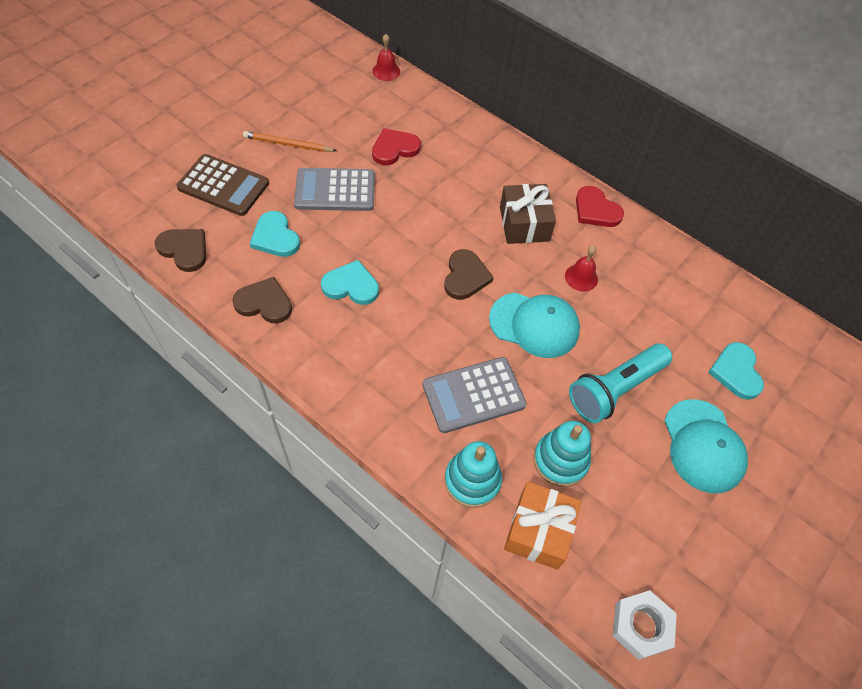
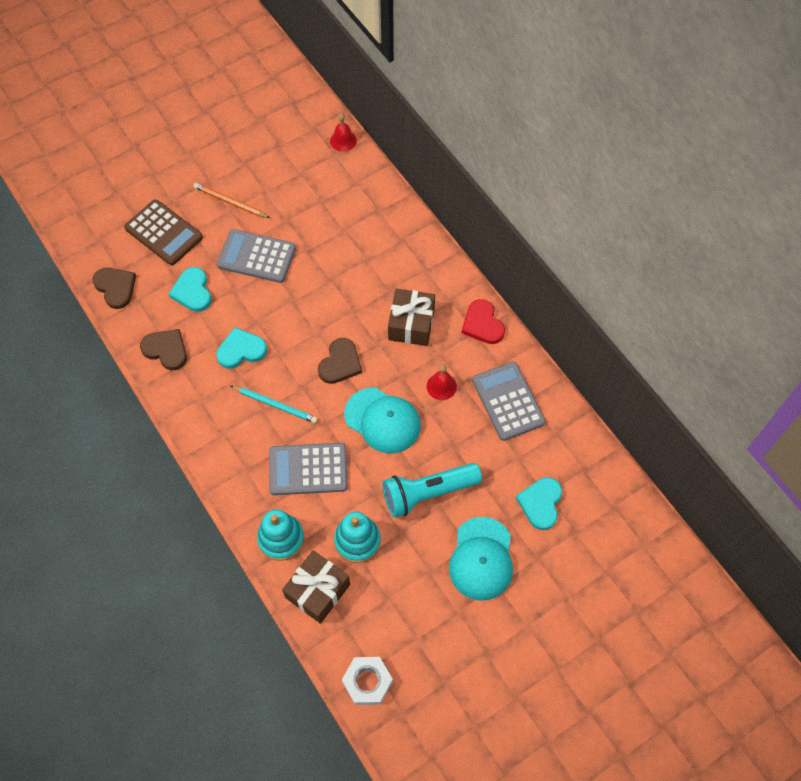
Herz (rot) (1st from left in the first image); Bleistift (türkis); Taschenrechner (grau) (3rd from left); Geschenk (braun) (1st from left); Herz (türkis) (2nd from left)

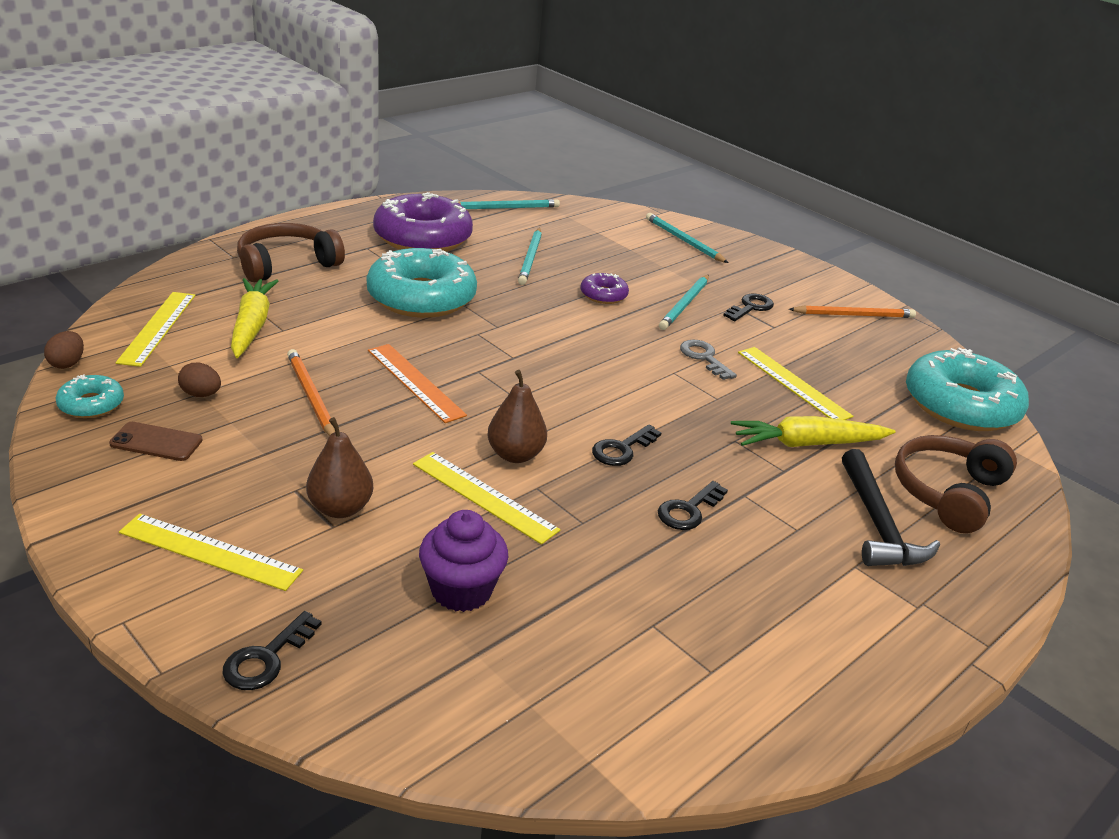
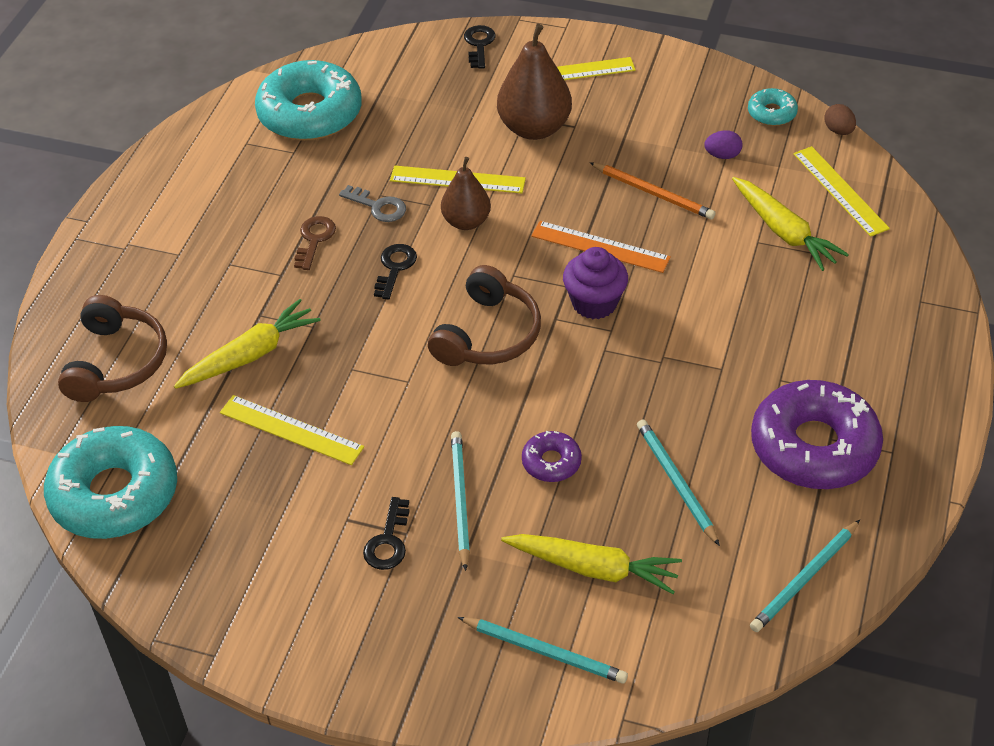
Handy (braun); Bleistift (orange) (2nd from left in the first image); Hammer (schwarz); Karotte (gelb) (2nd from left); Kopfhörer (braun) (2nd from left); Donut (türkis) (2nd from left); Muffin (lila); Schlüssel (grau); Ei (lila); Schlüssel (braun); Birne (braun) (2nd from left)

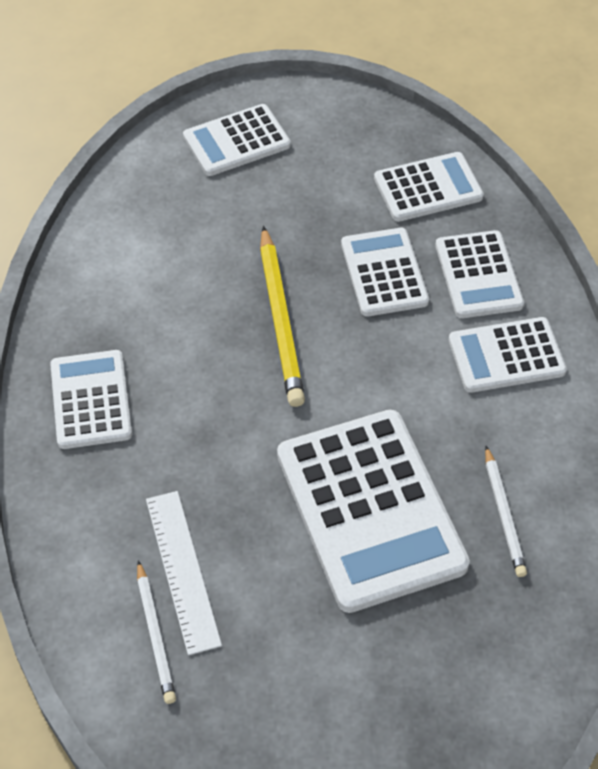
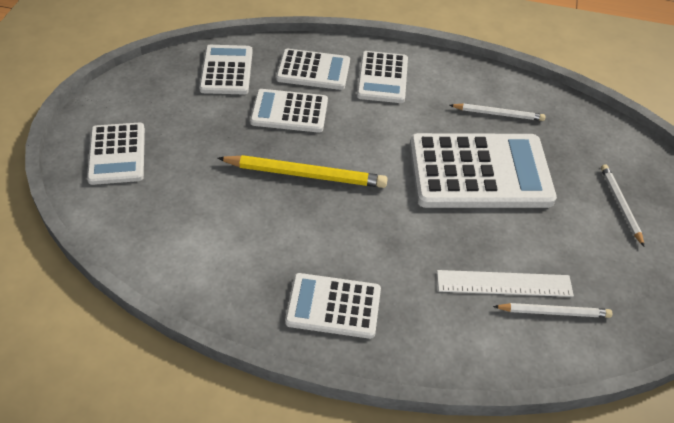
Bleistift (weiß) (3rd from left)

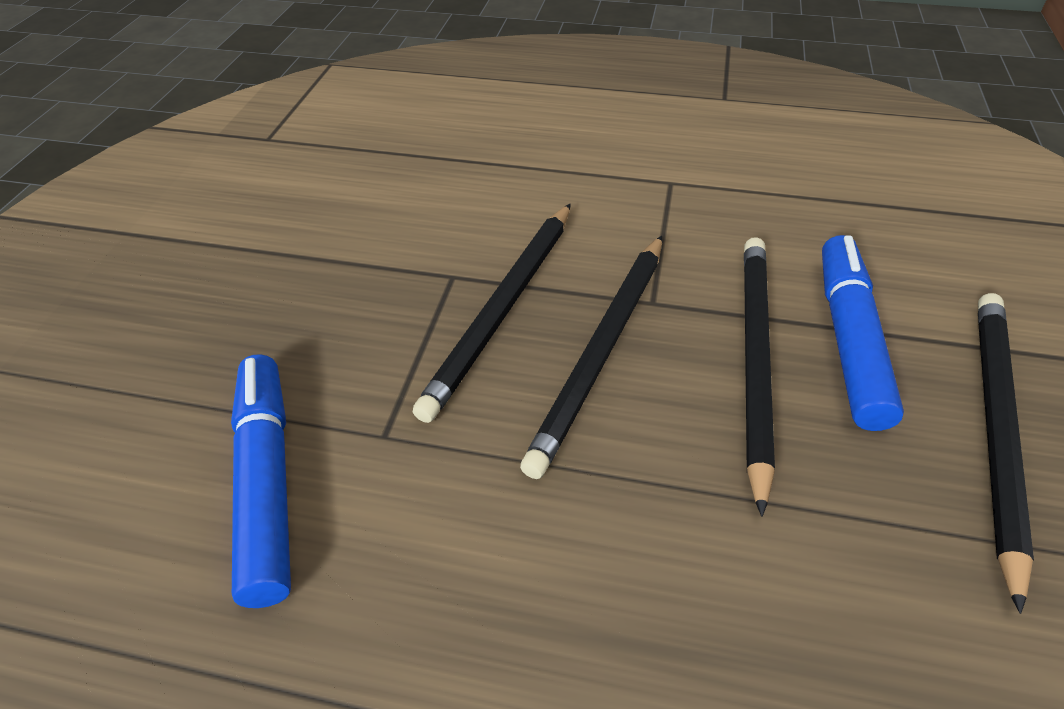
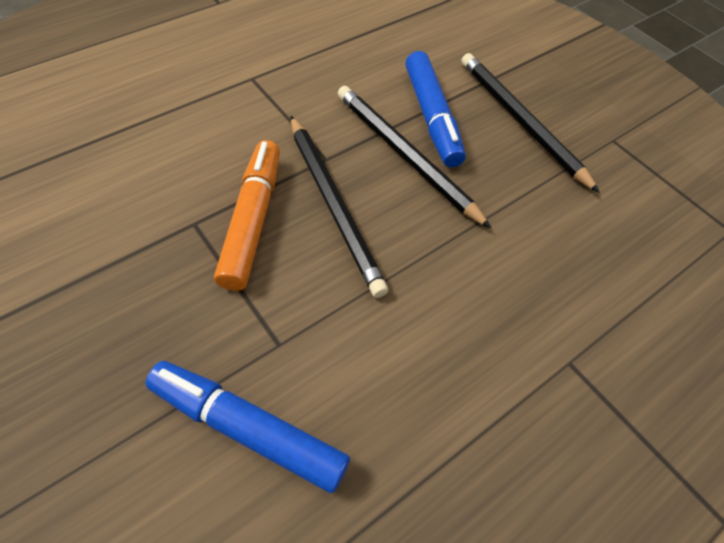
Filzstift (orange); Filzstift (blau) (2nd from left)

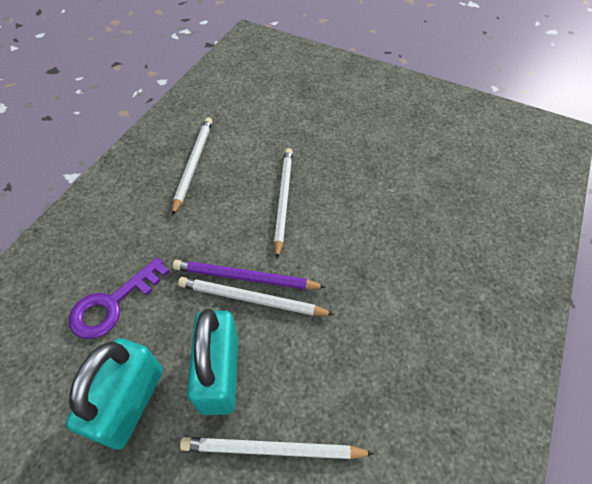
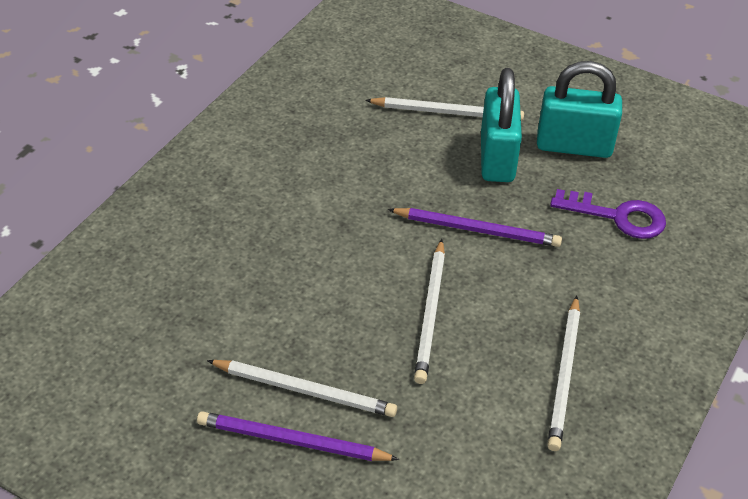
Bleistift (lila) (1st from left); Bleistift (weiß) (1st from left); Vorhängeschloss (türkis) (2nd from left); Schlüssel (lila)

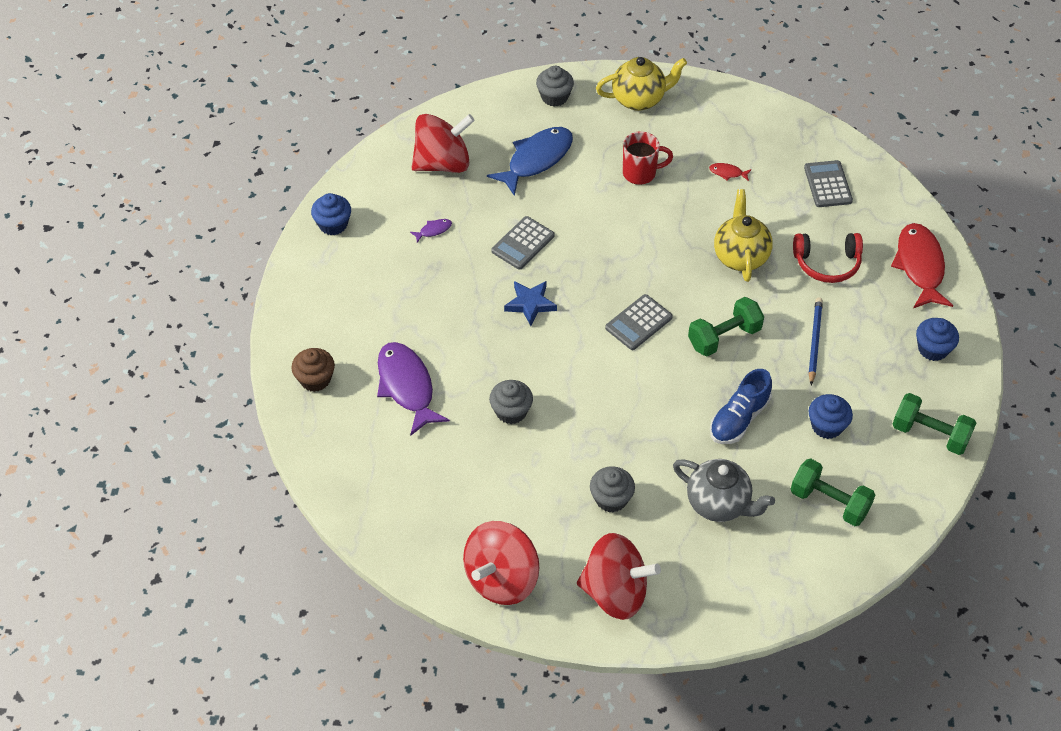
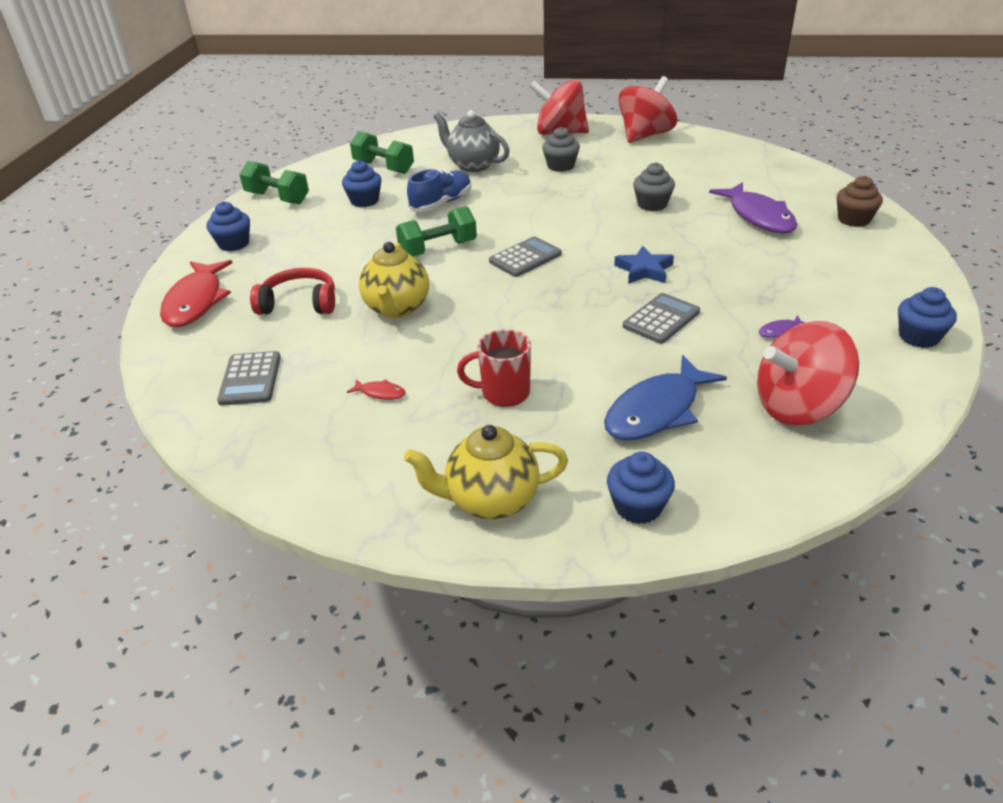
Bleistift (blau); Muffin (blau) (3rd from left)

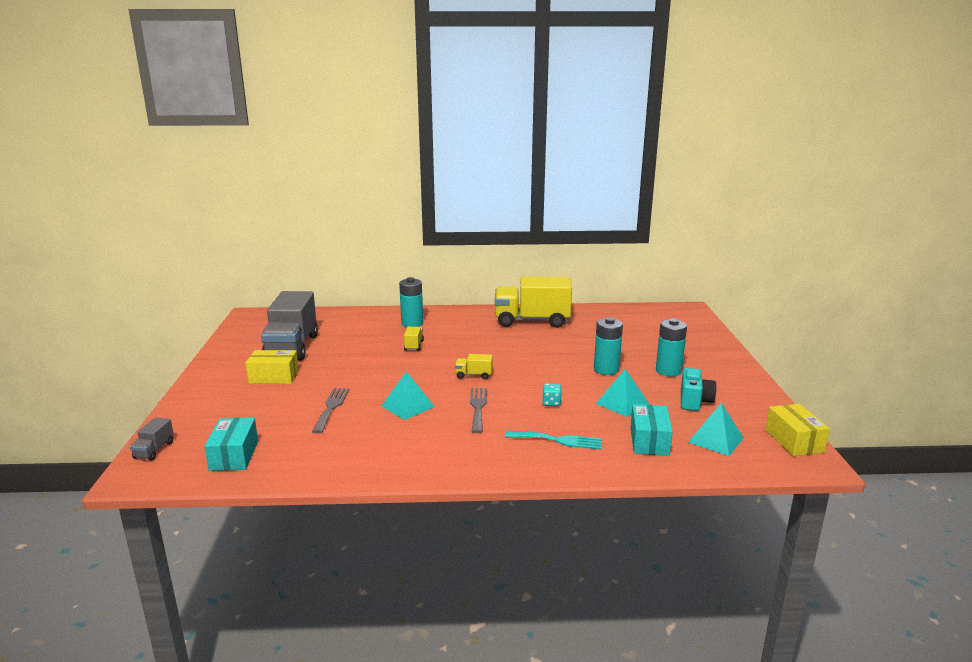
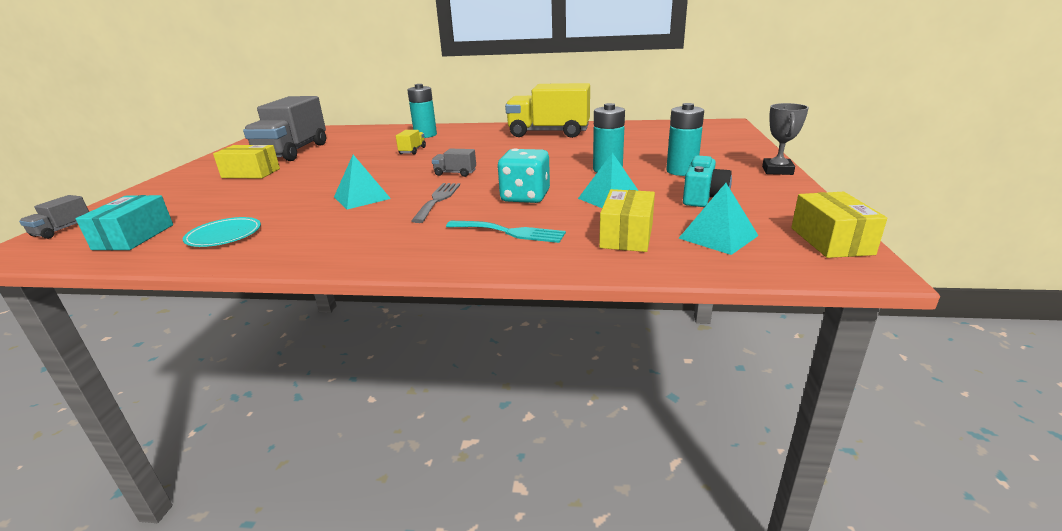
Gabel (grau) (1st from left in the first image); Teller (türkis); Pokal (grau); Lastwagen (grau) (3rd from left); Schachtel (gelb) (2nd from left); Spielwürfel (türkis)

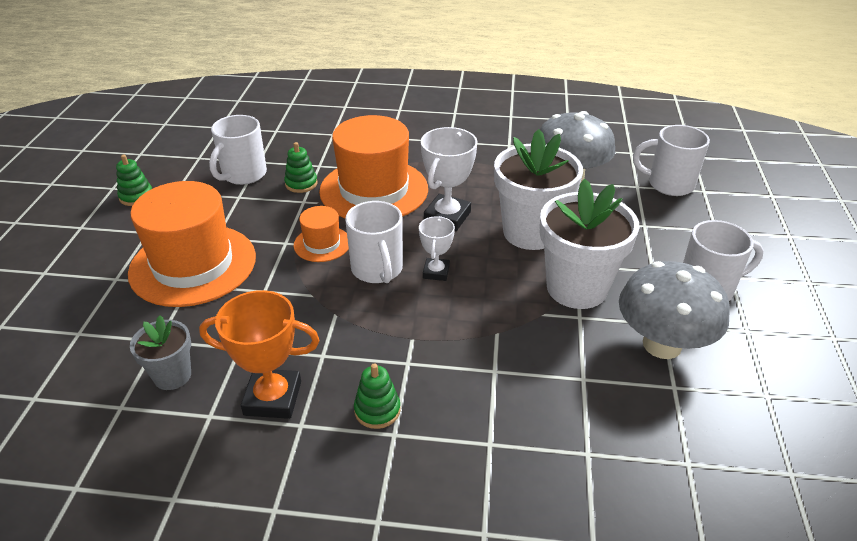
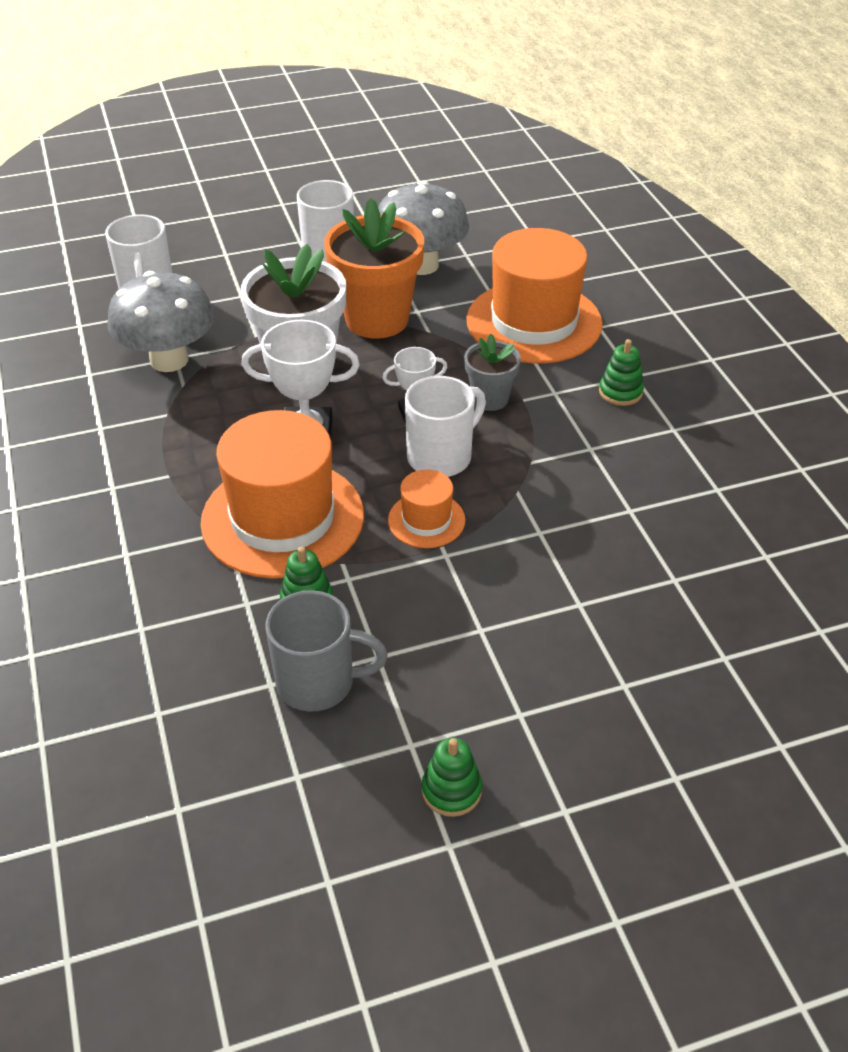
Pokal (orange); Hut (orange) (3rd from left); Blumentopf (grau); Tasse (grau); Blumentopf (orange)

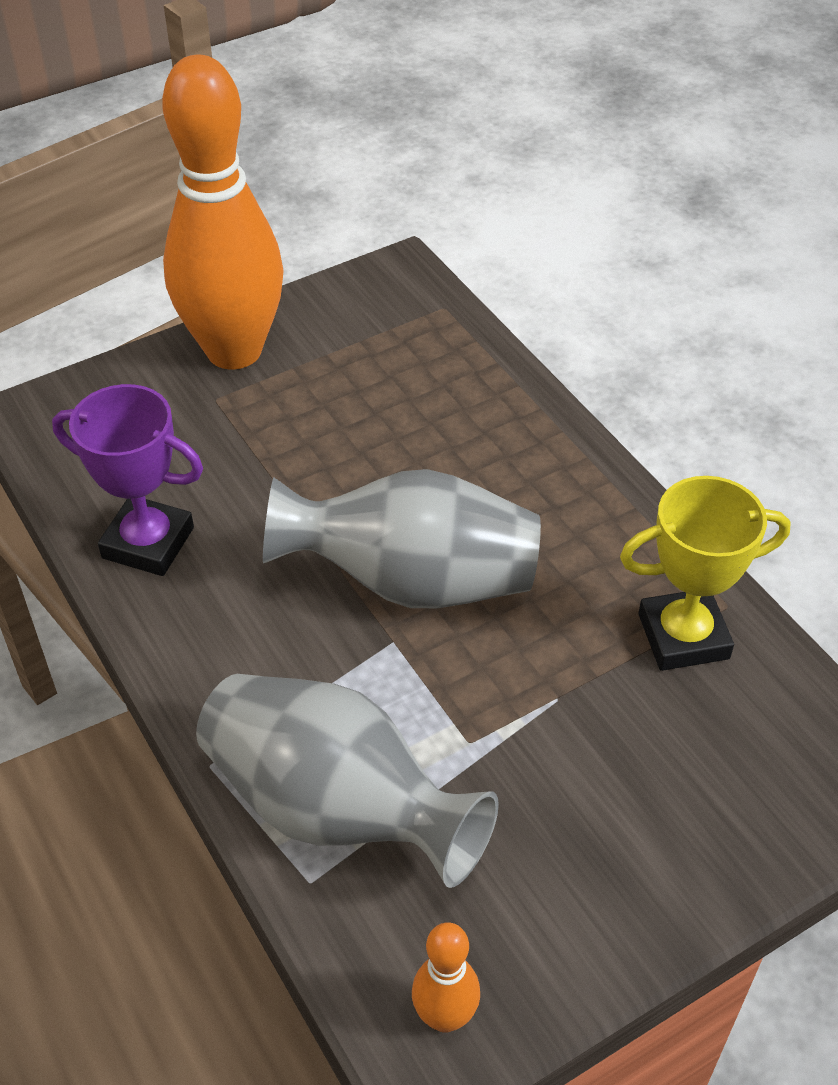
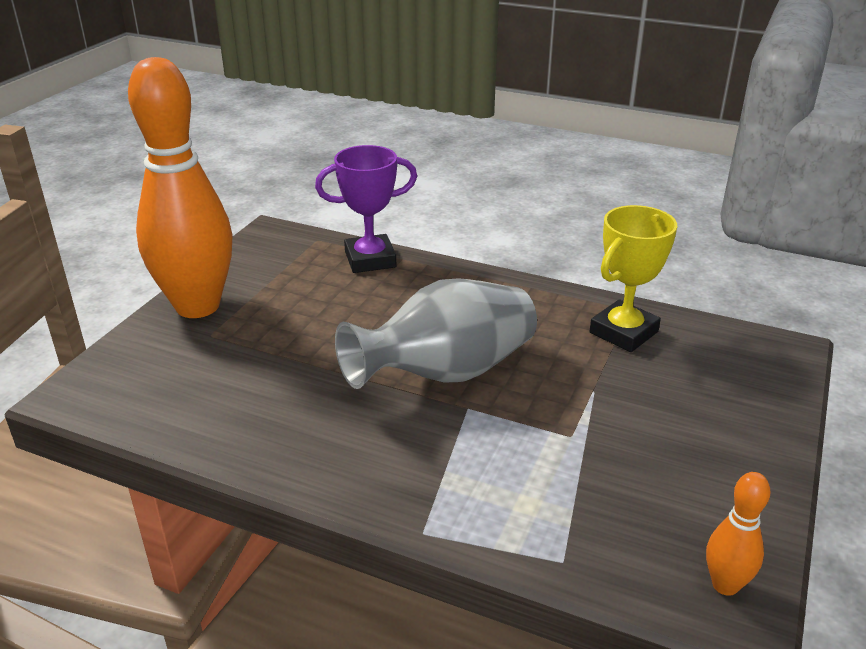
Vase (grau) (1st from left in the first image); Pokal (lila)

